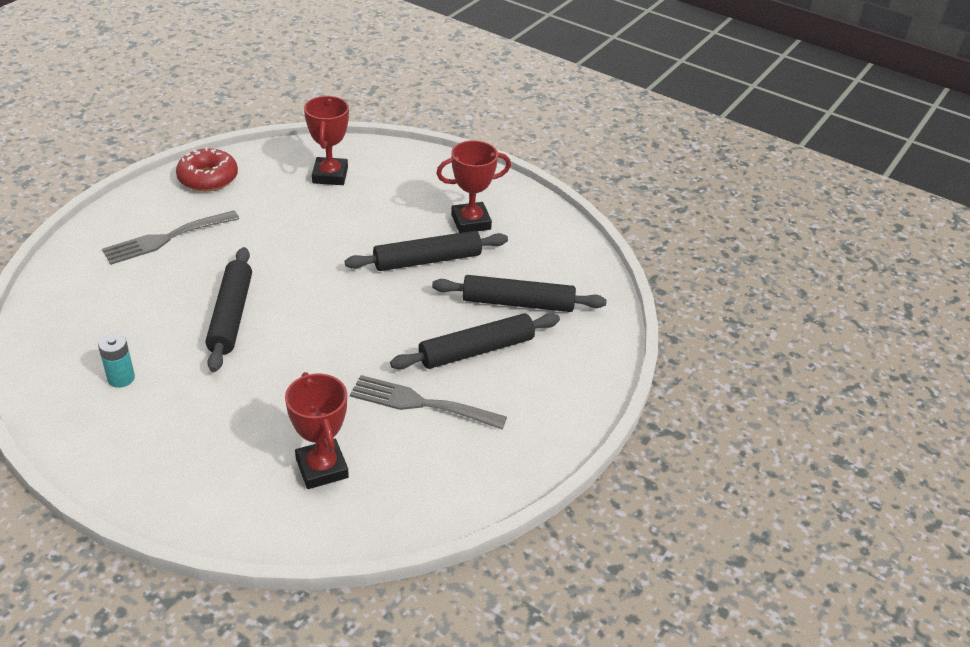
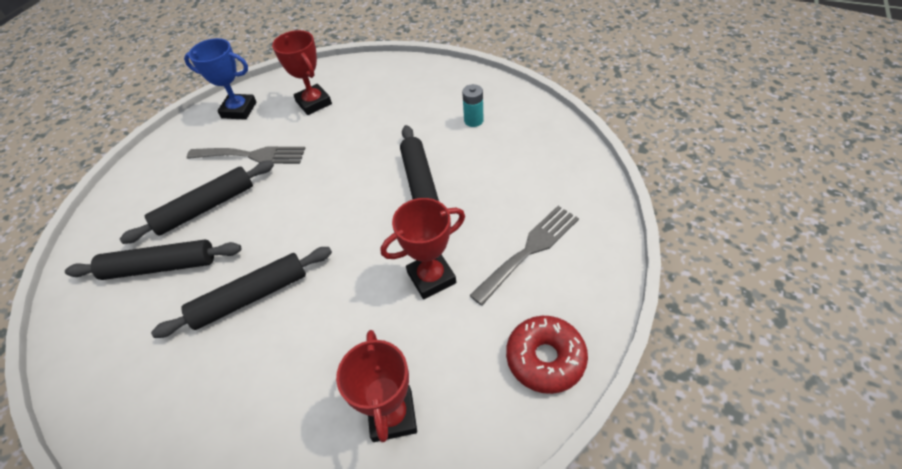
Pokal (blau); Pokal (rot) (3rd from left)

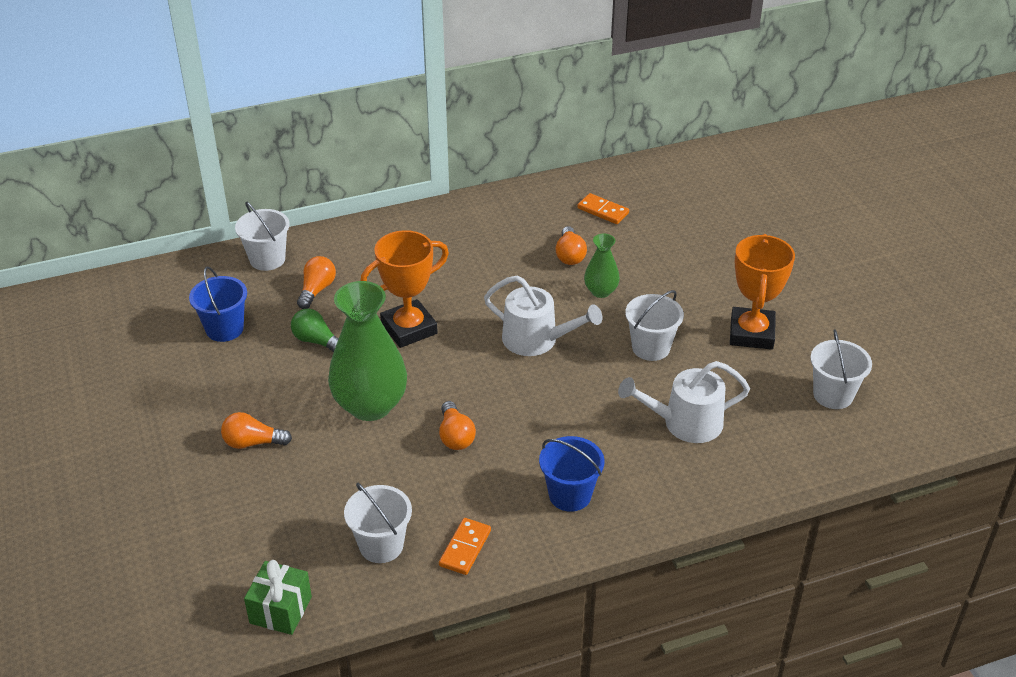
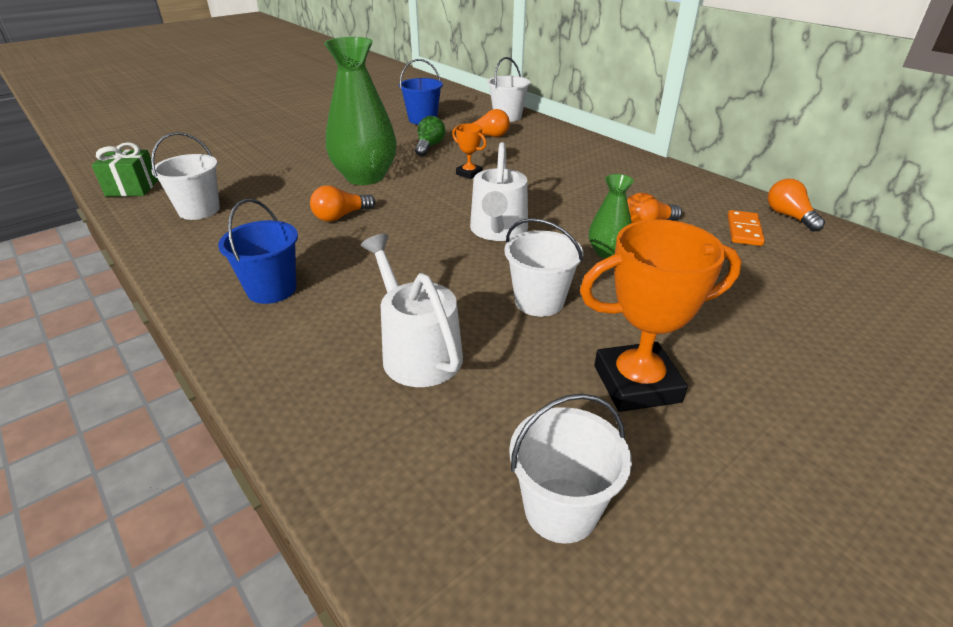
Dominostein (orange) (1st from left in the first image); Glühbirne (orange) (4th from left); Pokal (orange) (1st from left)

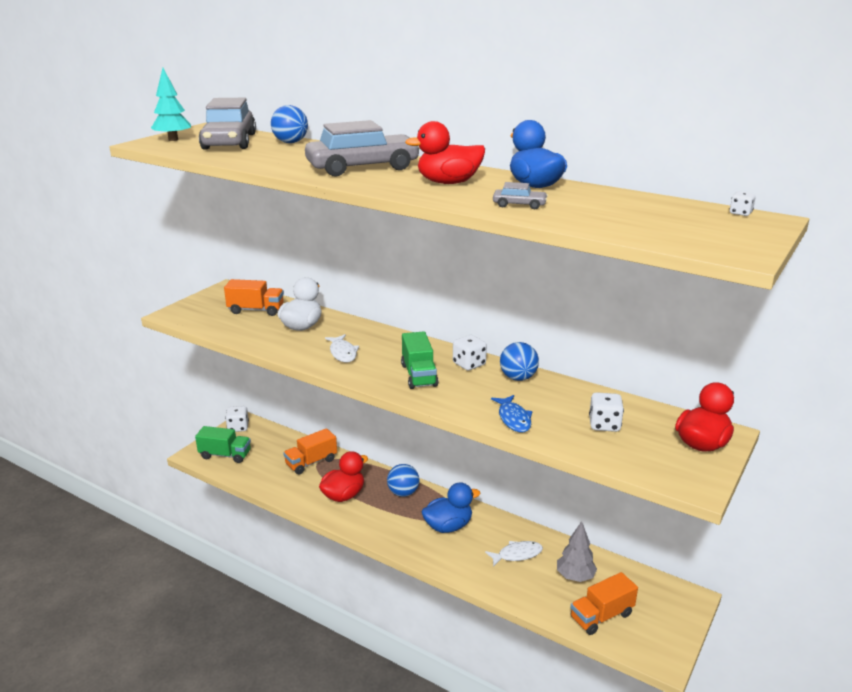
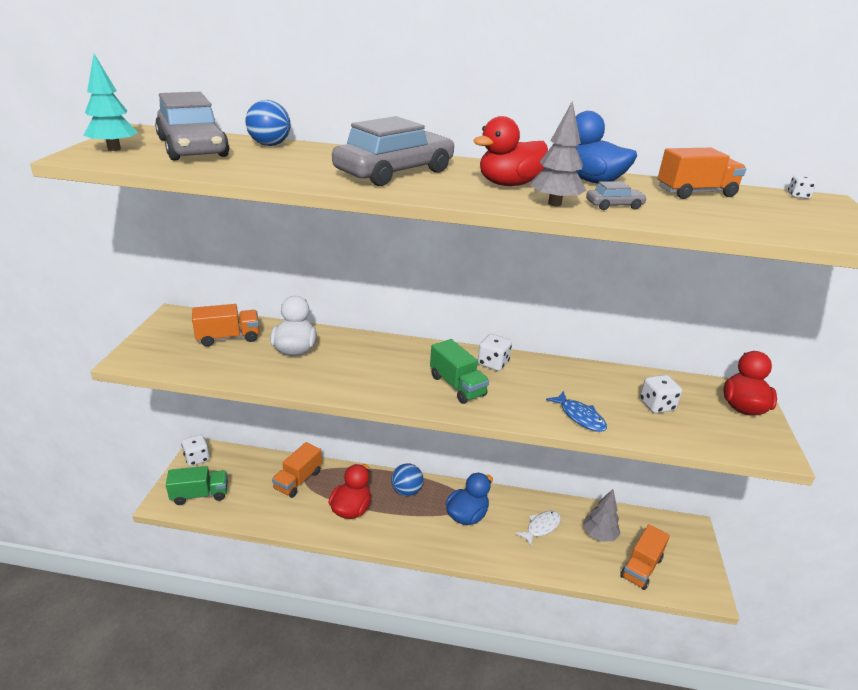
Fisch (weiß) (1st from left in the first image); Ball (blau) (3rd from left in the first image); Baum (grau) (1st from left); Lastwagen (orange) (4th from left)

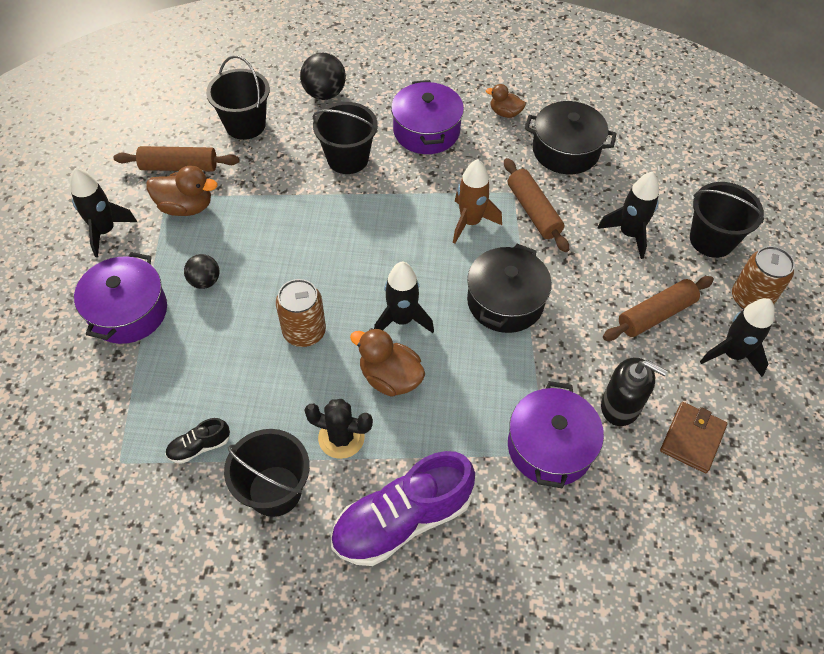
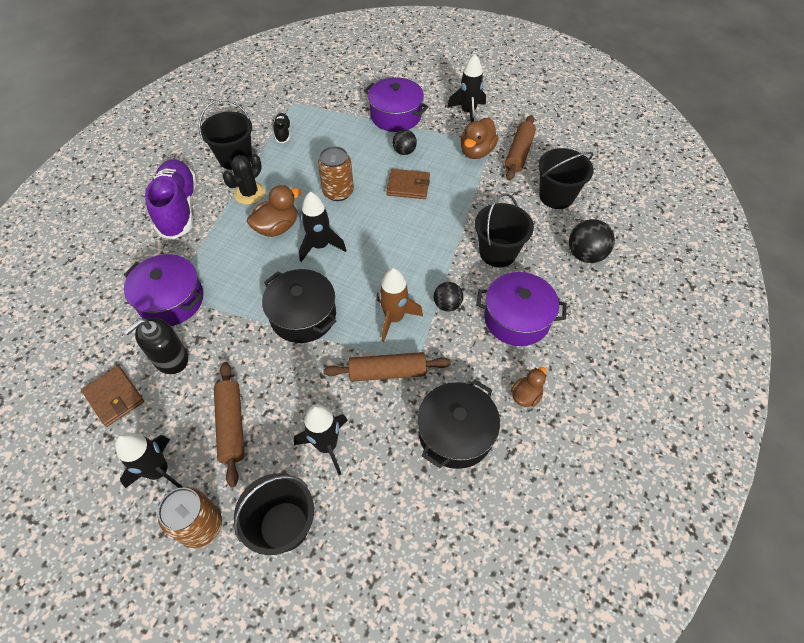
Geldbörse (braun) (2nd from left); Ball (schwarz) (2nd from left)

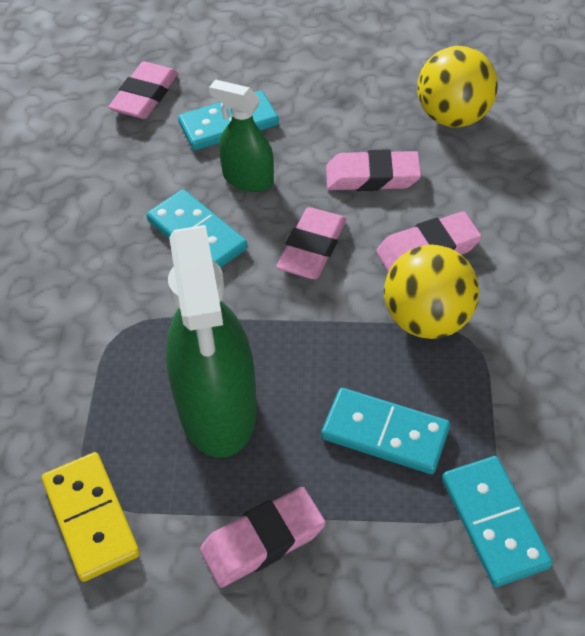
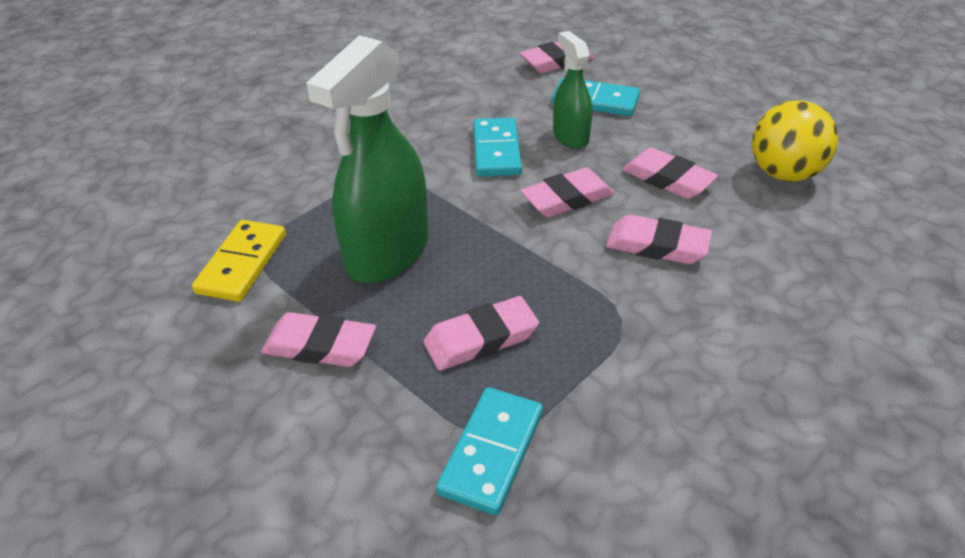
Ball (gelb) (1st from left in the first image); Radiergummi (rosa) (2nd from left)

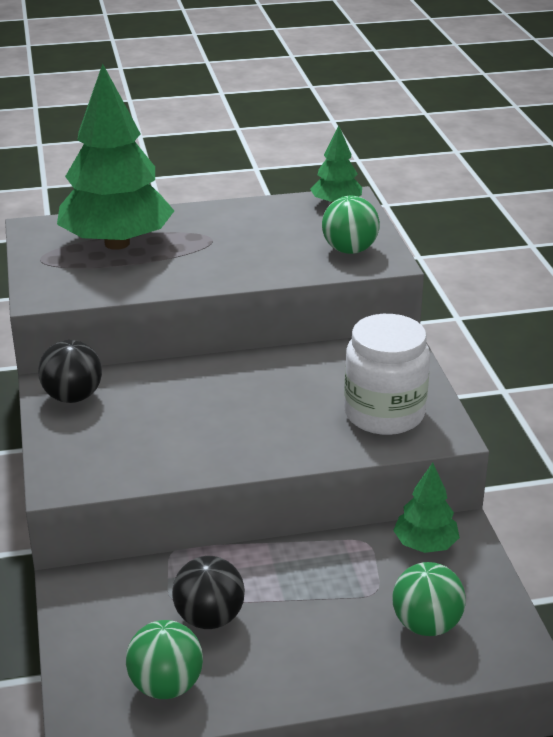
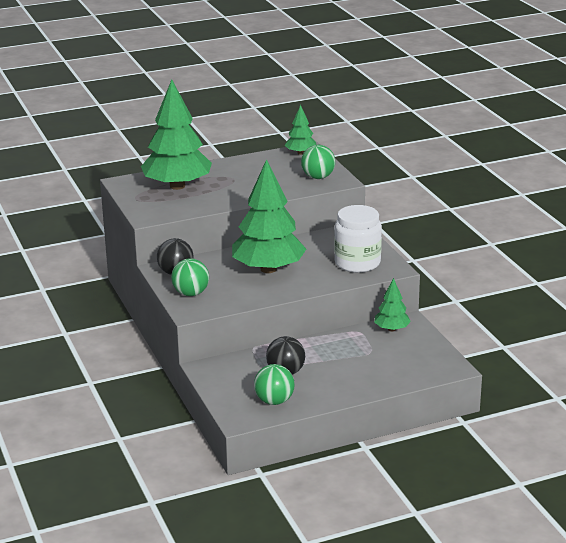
Baum (grün) (2nd from left); Ball (grün) (1st from left)

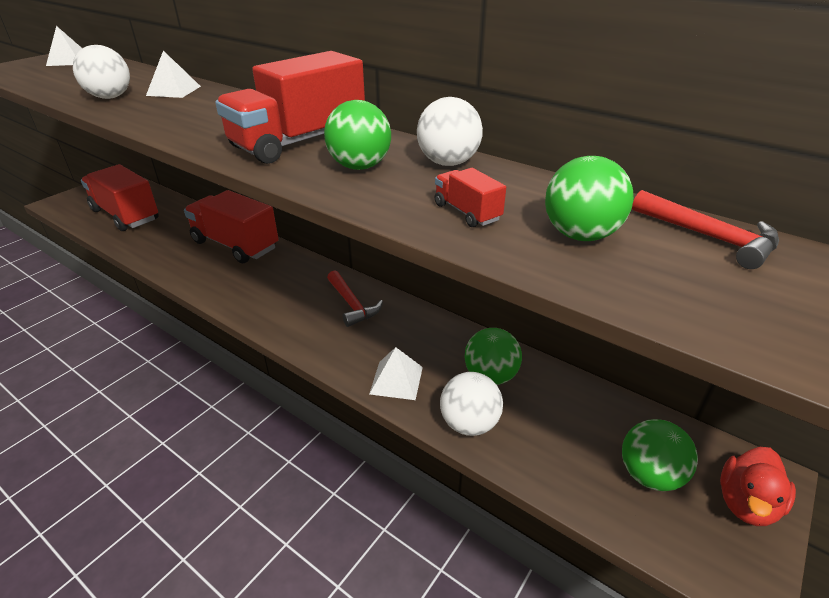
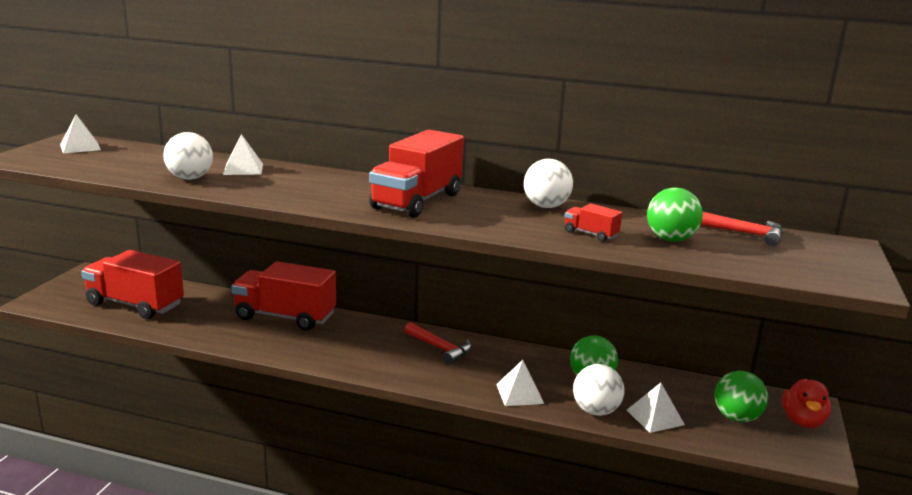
Ball (grün) (1st from left in the first image); Pyramide (weiß) (4th from left)

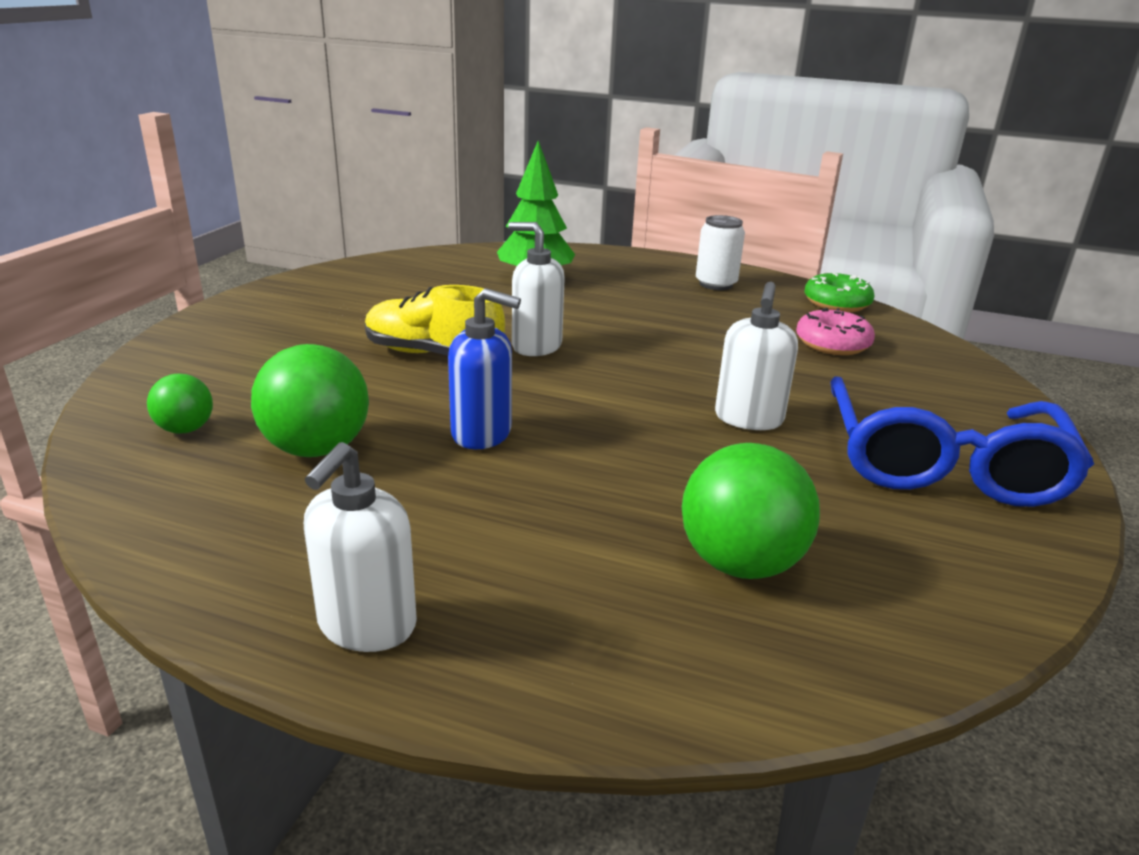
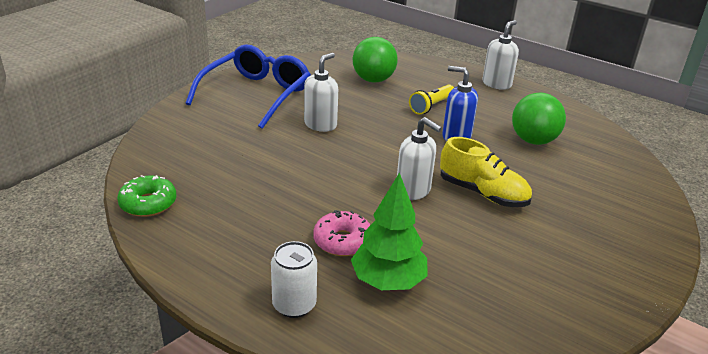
Ball (grün) (1st from left in the first image); Taschenlampe (gelb); Dose (weiß); Donut (rosa)

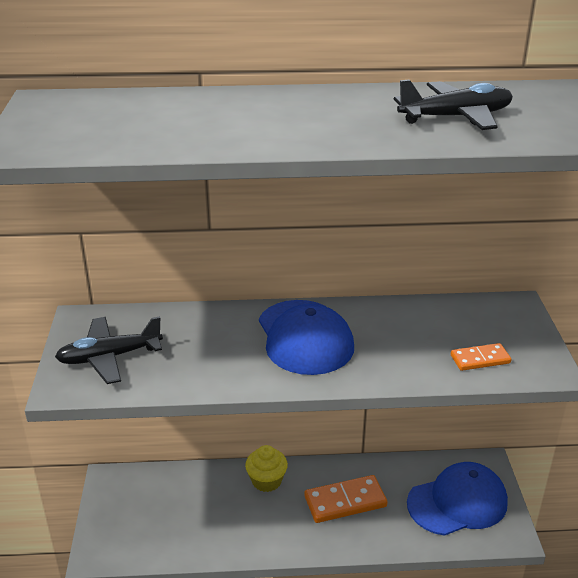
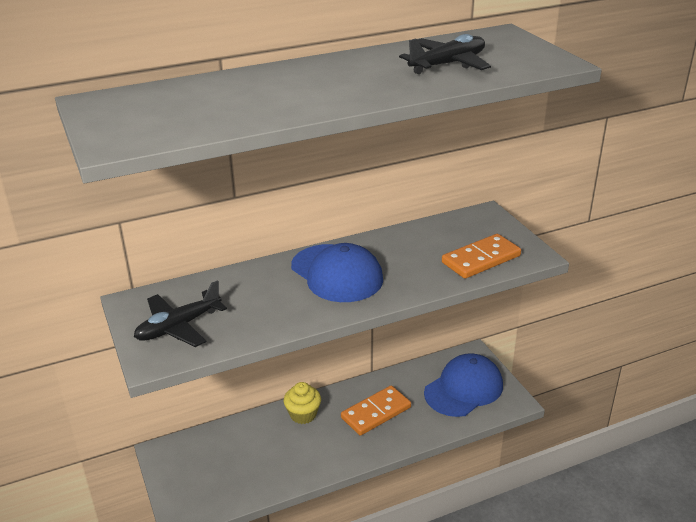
Dominostein (orange) (2nd from left)

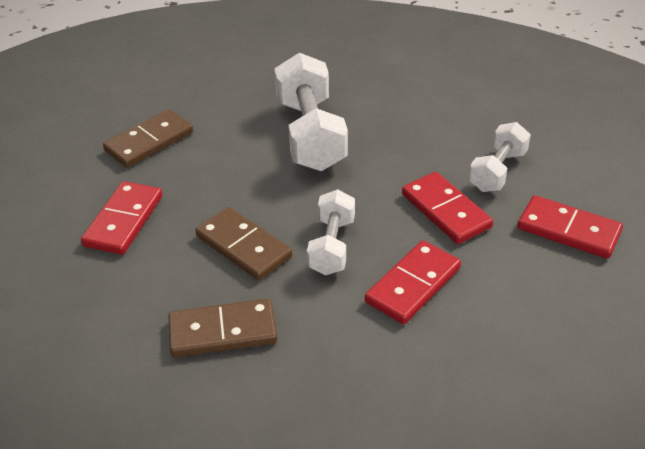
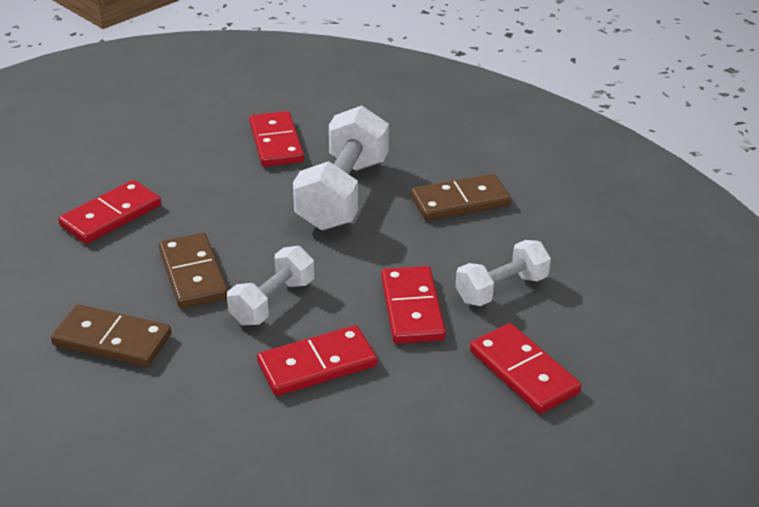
Dominostein (rot) (2nd from left); Dominostein (braun) (3rd from left)

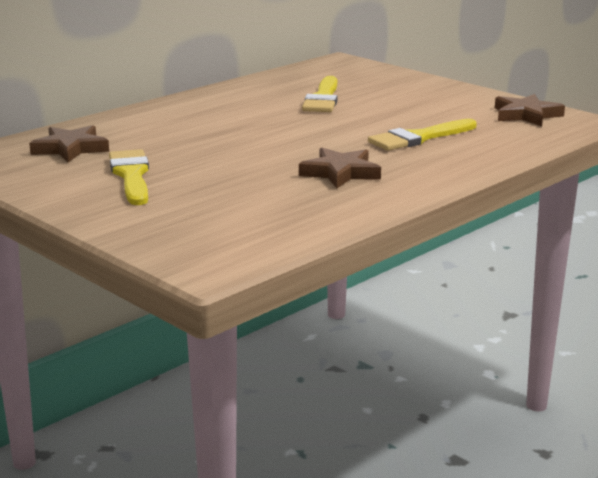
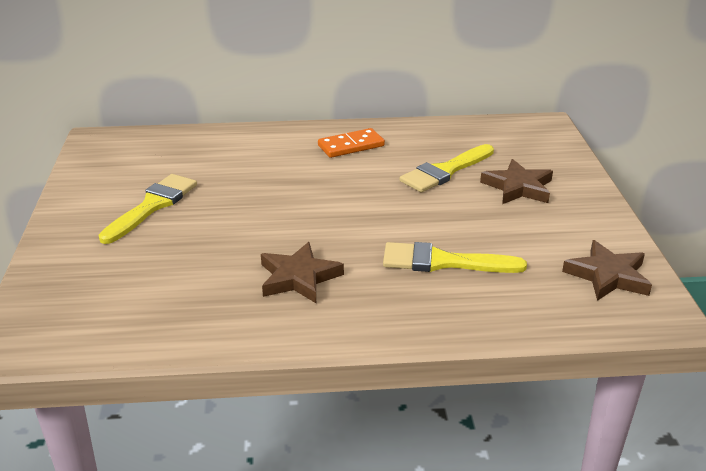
Dominostein (orange); Stern (braun) (2nd from left)

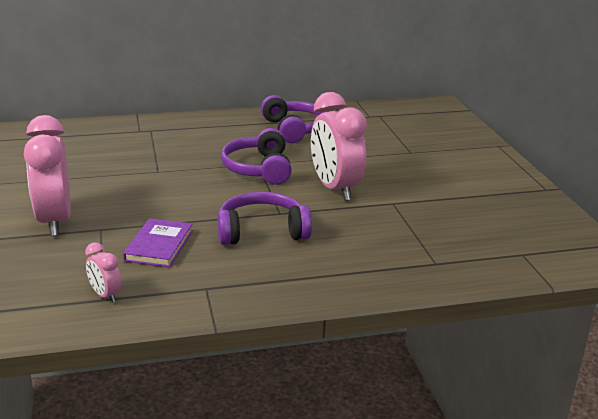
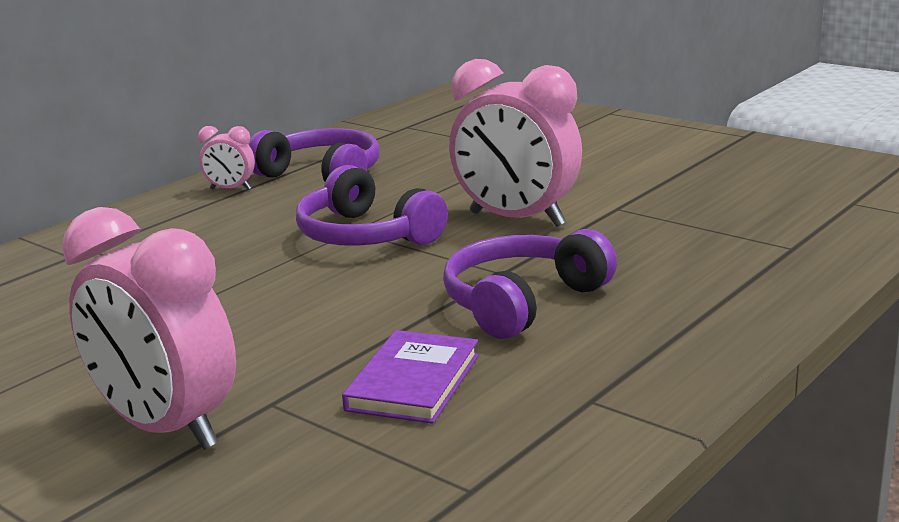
Wecker (rosa) (2nd from left); Buch (lila)

